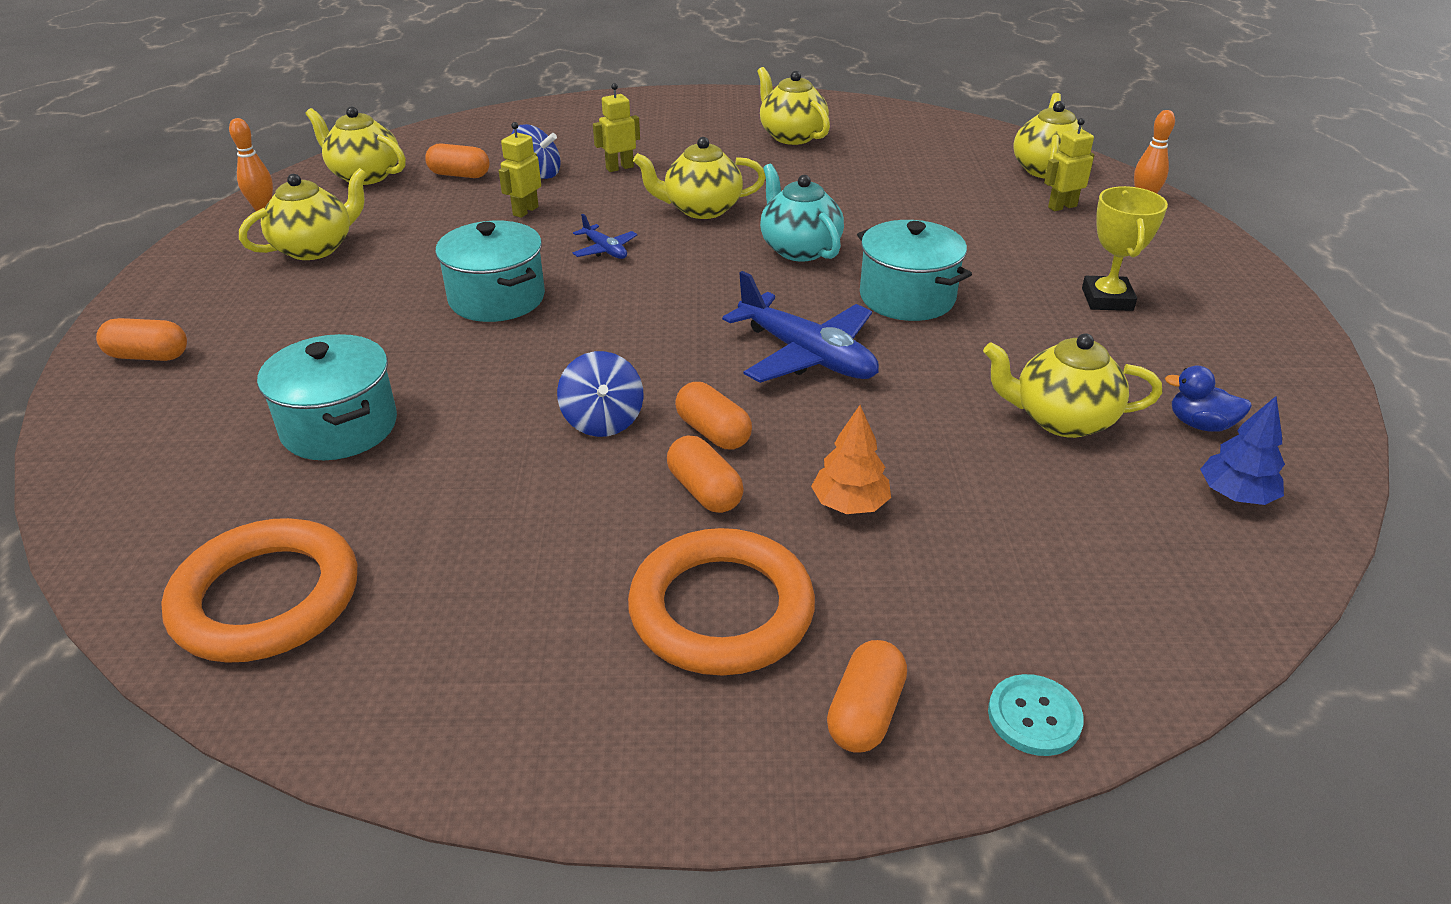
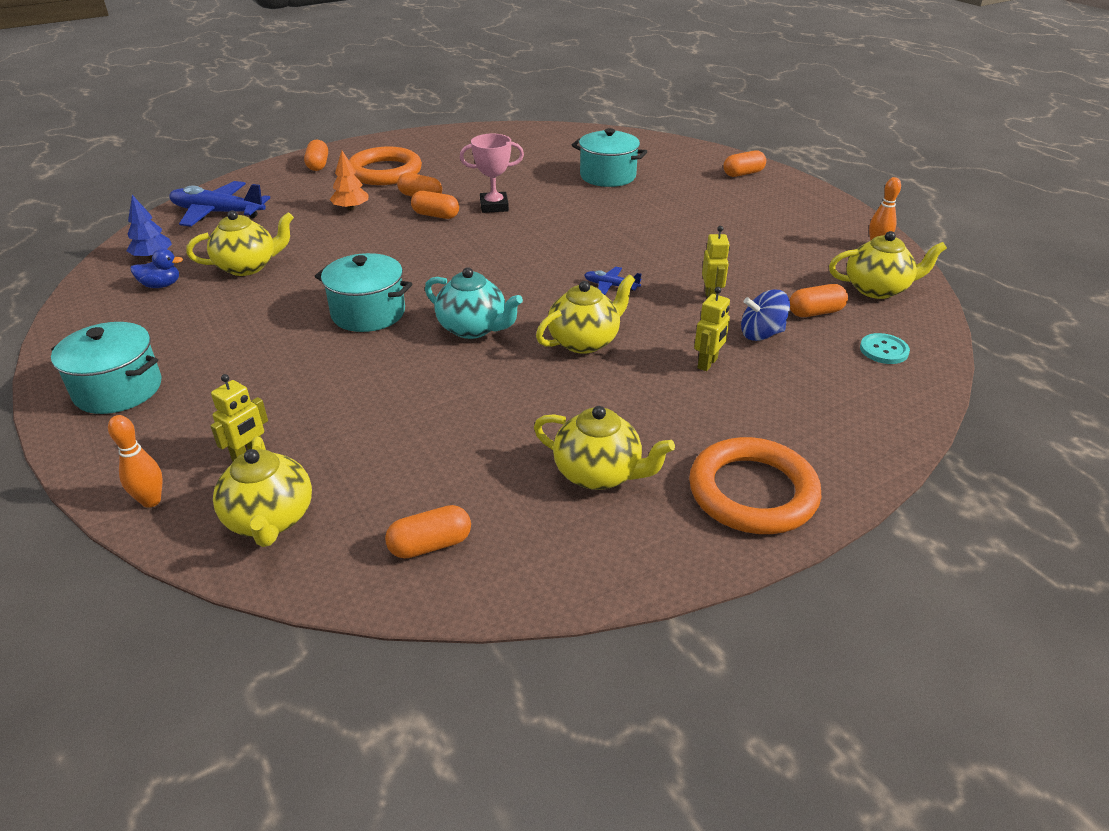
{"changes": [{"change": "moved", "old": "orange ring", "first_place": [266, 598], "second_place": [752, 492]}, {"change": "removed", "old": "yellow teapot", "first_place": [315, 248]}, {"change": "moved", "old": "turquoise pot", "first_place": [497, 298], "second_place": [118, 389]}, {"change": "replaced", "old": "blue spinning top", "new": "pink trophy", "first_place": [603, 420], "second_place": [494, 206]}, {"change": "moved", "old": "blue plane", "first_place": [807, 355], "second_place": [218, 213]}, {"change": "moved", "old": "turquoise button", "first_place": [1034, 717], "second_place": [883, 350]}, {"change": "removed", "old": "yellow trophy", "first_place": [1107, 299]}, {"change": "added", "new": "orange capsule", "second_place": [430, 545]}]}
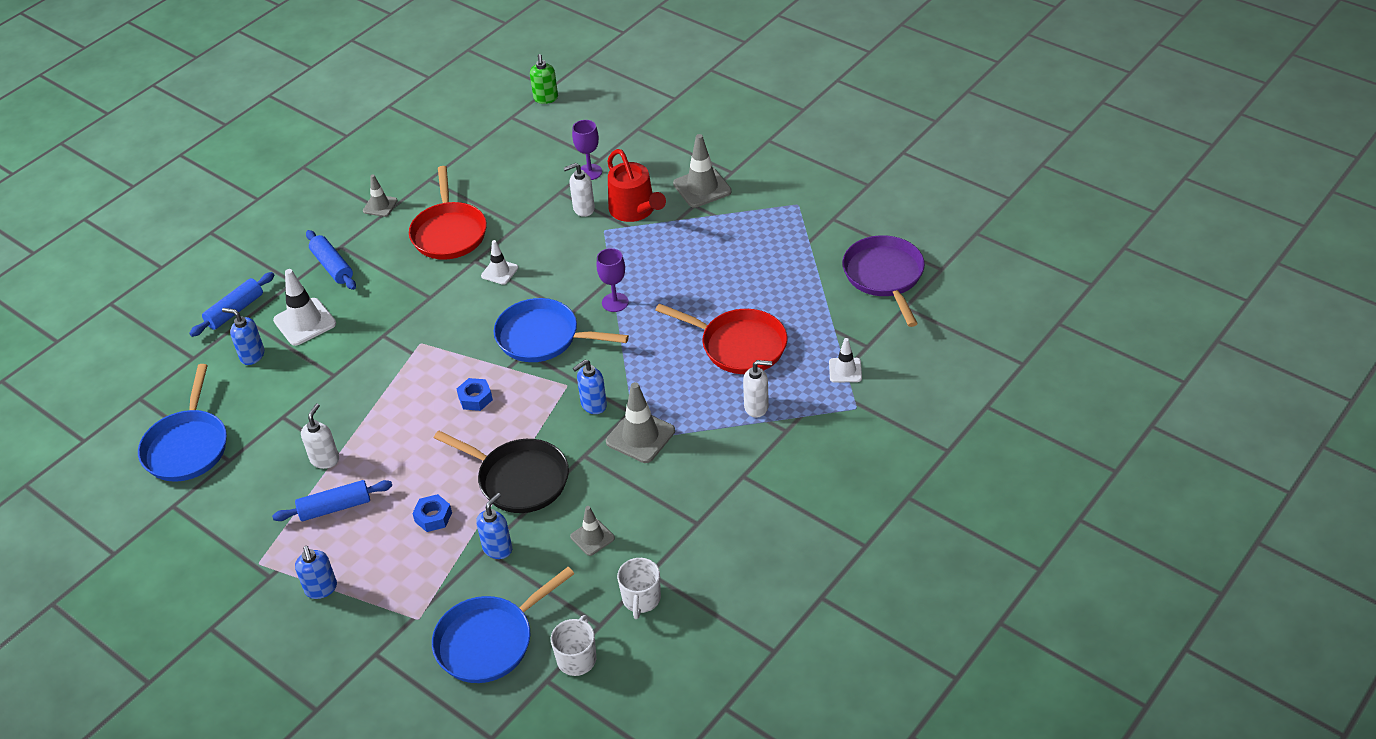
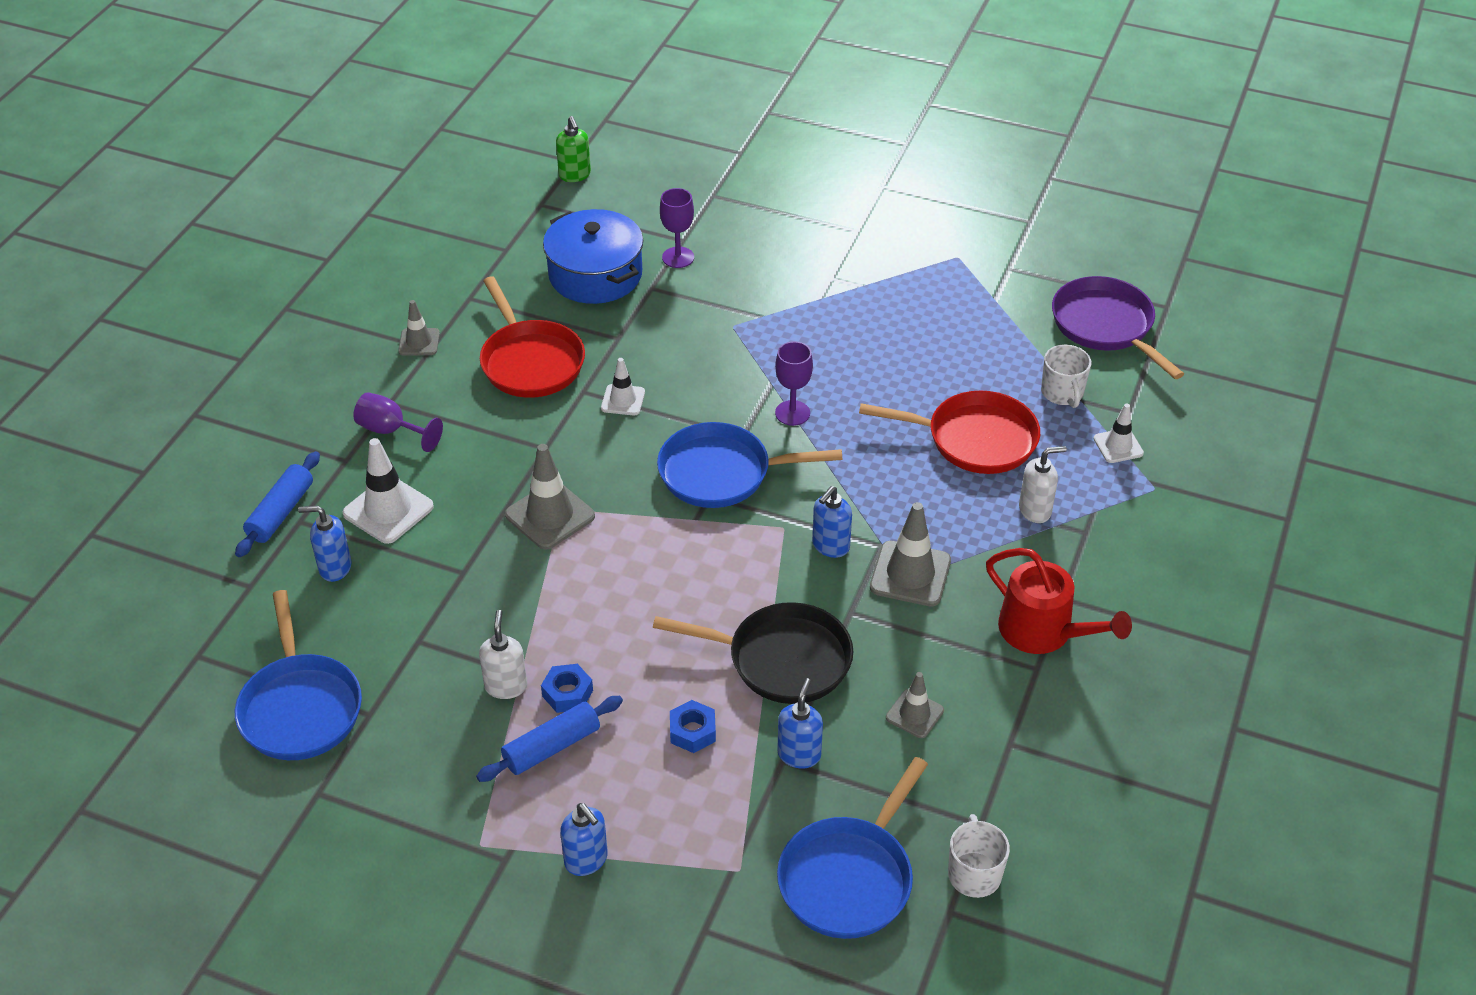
{"changes": [{"change": "replaced", "old": "blue rolling pin", "new": "purple goblet", "first_place": [332, 266], "second_place": [391, 431]}, {"change": "moved", "old": "blue nut", "first_place": [475, 398], "second_place": [567, 693]}, {"change": "removed", "old": "white soap dispenser", "first_place": [583, 209]}, {"change": "moved", "old": "red watering can", "first_place": [635, 210], "second_place": [1043, 631]}, {"change": "moved", "old": "white mug", "first_place": [641, 599], "second_place": [1062, 393]}, {"change": "moved", "old": "grey traffic cone", "first_place": [702, 188], "second_place": [550, 515]}, {"change": "added", "new": "blue pot", "second_place": [595, 274]}]}
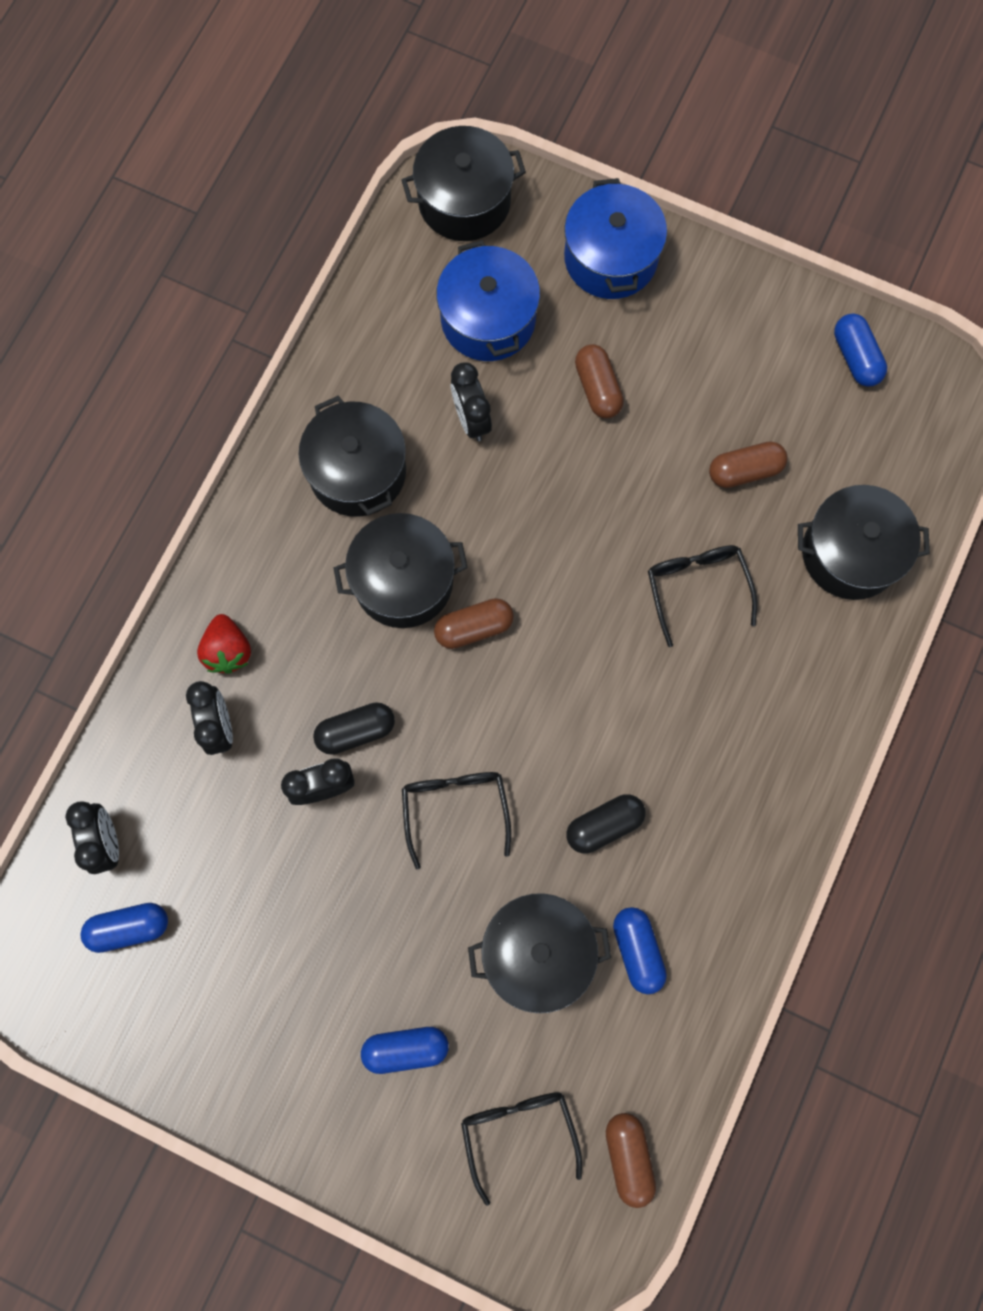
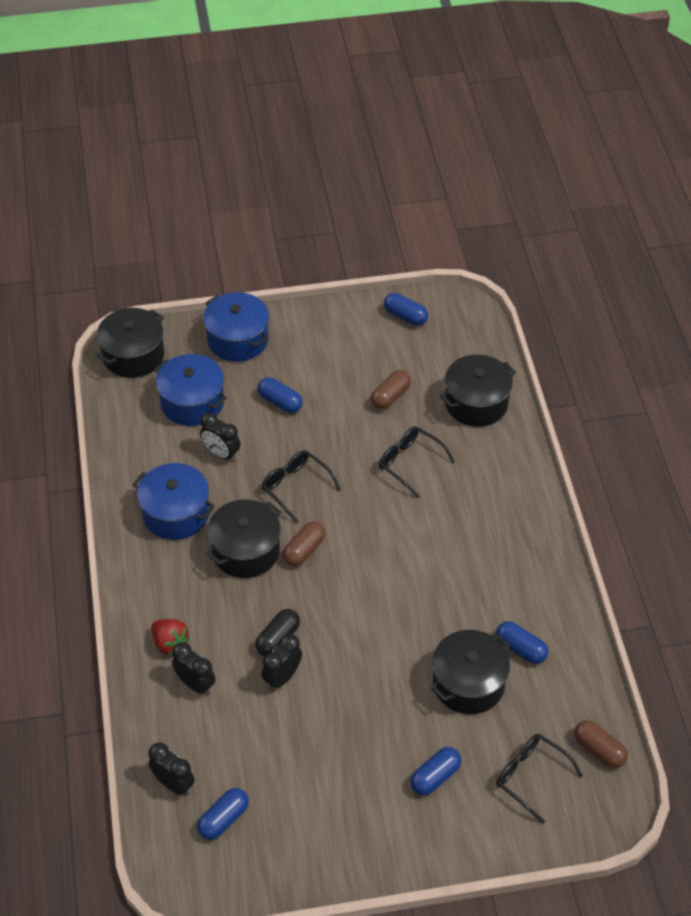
{"changes": [{"change": "recoloured", "old": "black pot", "new": "blue pot", "first_place": [357, 471], "second_place": [176, 514]}, {"change": "moved", "old": "black glasses", "first_place": [455, 808], "second_place": [295, 487]}, {"change": "removed", "old": "black capsule", "first_place": [604, 825]}, {"change": "recoloured", "old": "brown capsule", "new": "blue capsule", "first_place": [598, 388], "second_place": [280, 402]}]}
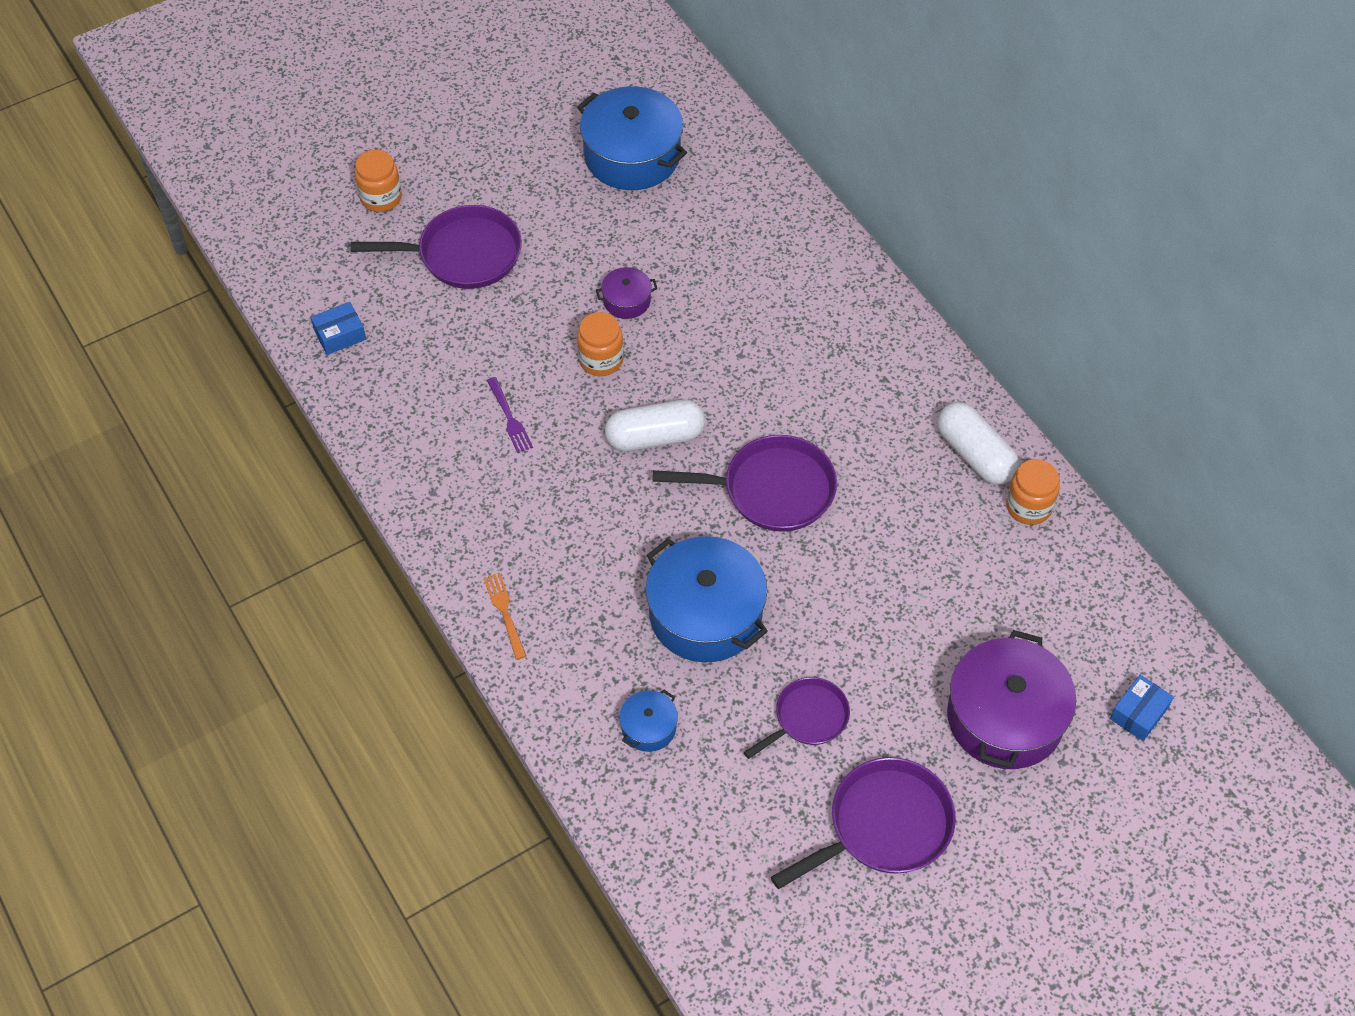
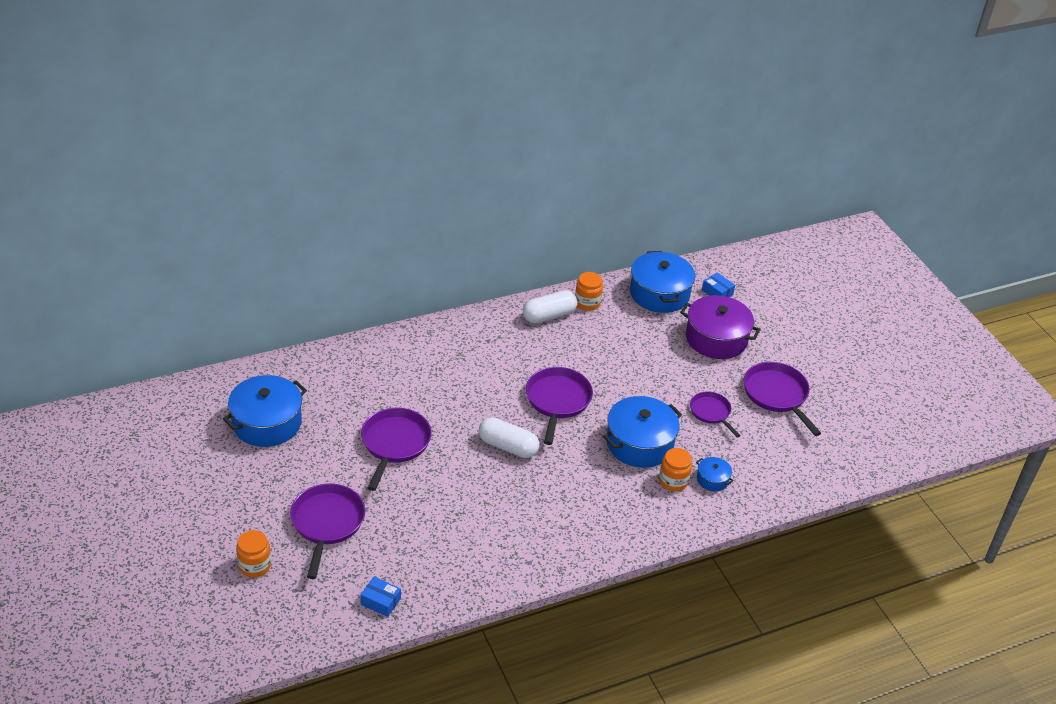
{"changes": [{"change": "turned", "old": "blue box", "first_place": [340, 335], "second_place": [380, 601], "degrees": -45}, {"change": "removed", "old": "orange fork", "first_place": [504, 612]}, {"change": "removed", "old": "purple fork", "first_place": [510, 418]}, {"change": "moved", "old": "orange jar", "first_place": [601, 360], "second_place": [673, 481]}, {"change": "replaced", "old": "purple pot", "new": "purple pan", "first_place": [627, 300], "second_place": [394, 444]}, {"change": "turned", "old": "white capsule", "first_place": [655, 437], "second_place": [508, 446], "degrees": -60}, {"change": "added", "new": "blue pot", "second_place": [659, 293]}]}
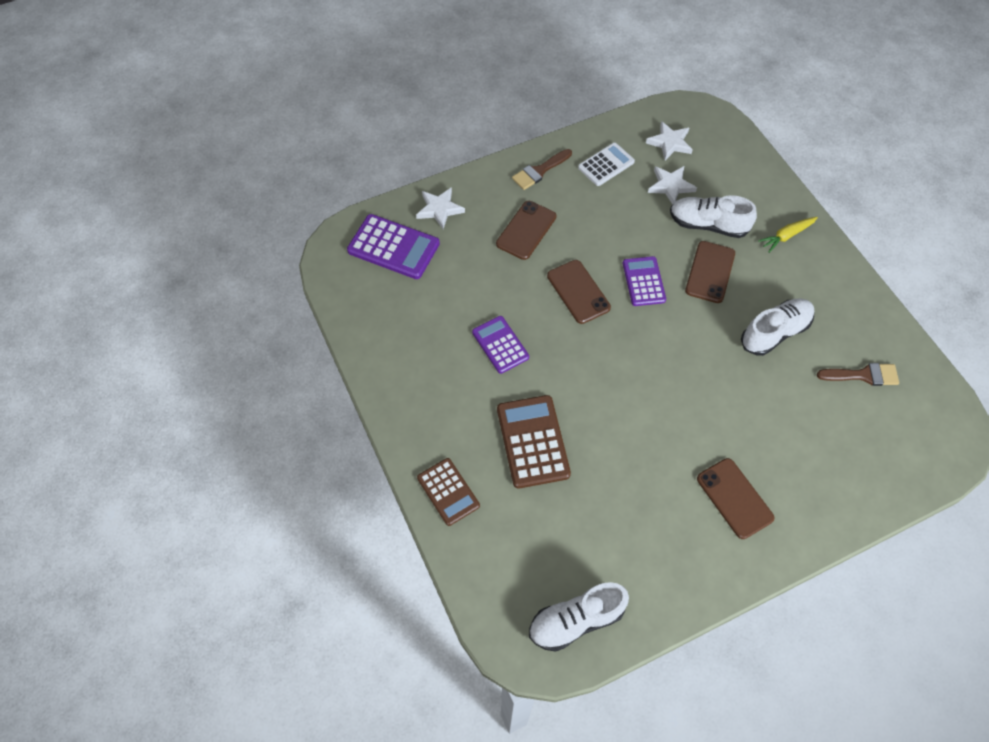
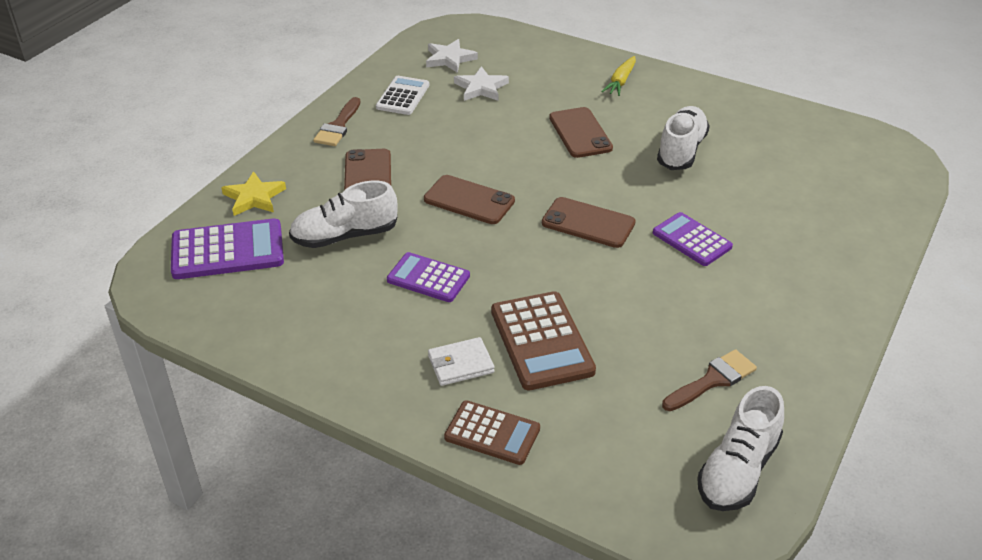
{"changes": [{"change": "recoloured", "old": "white star", "new": "yellow star", "first_place": [439, 209], "second_place": [254, 197]}, {"change": "turned", "old": "brown calculator", "first_place": [533, 441], "second_place": [541, 341], "degrees": -150}, {"change": "moved", "old": "purple calculator", "first_place": [644, 281], "second_place": [692, 240]}, {"change": "moved", "old": "white shoe", "first_place": [708, 225], "second_place": [345, 236]}, {"change": "moved", "old": "brown phone", "first_place": [734, 498], "second_place": [588, 223]}, {"change": "moved", "old": "brown brush", "first_place": [863, 375], "second_place": [713, 380]}, {"change": "added", "new": "white wallet", "second_place": [460, 364]}]}
